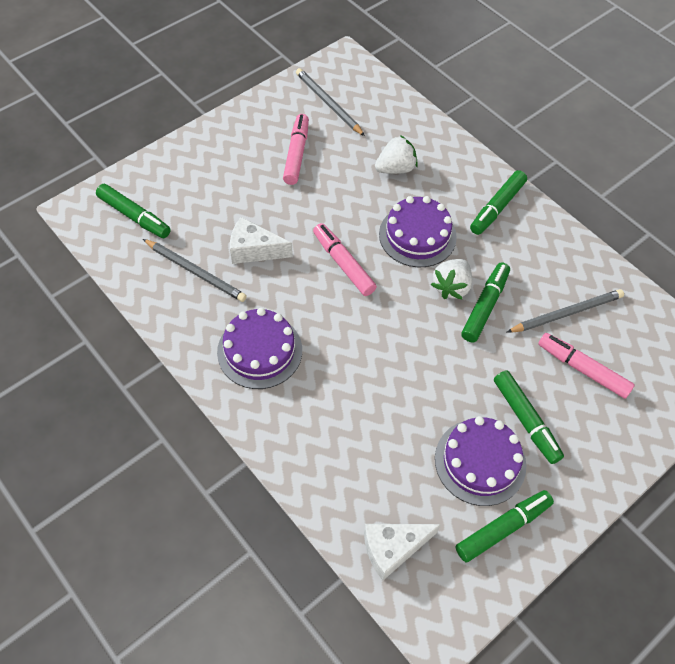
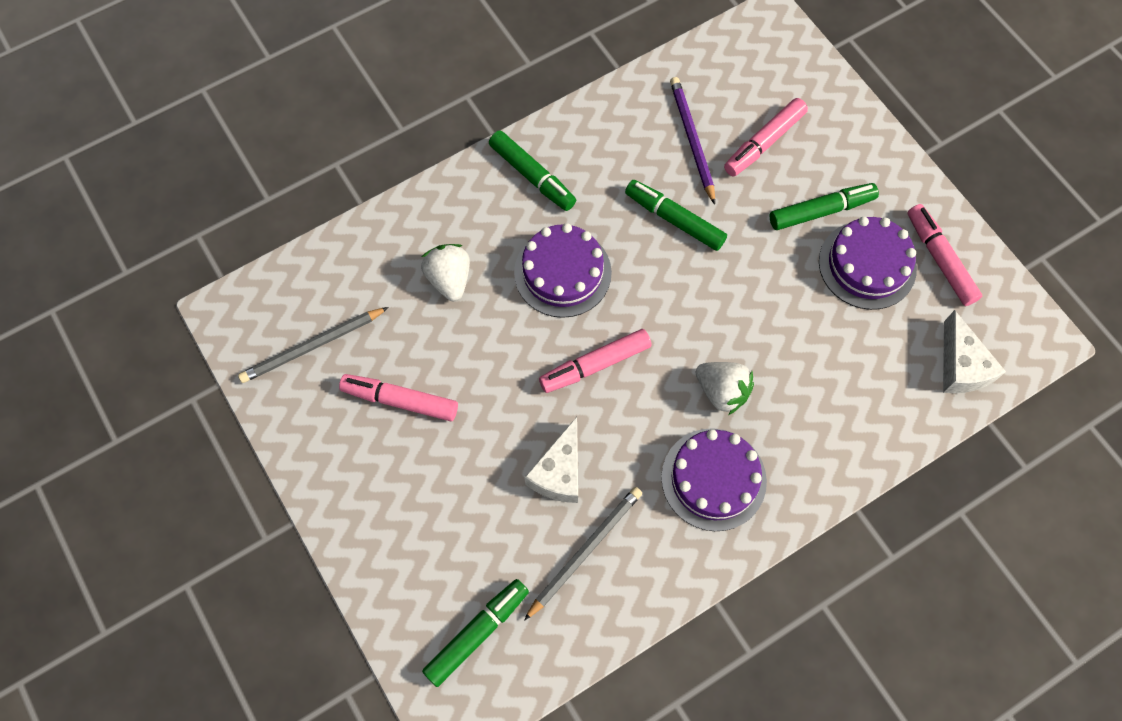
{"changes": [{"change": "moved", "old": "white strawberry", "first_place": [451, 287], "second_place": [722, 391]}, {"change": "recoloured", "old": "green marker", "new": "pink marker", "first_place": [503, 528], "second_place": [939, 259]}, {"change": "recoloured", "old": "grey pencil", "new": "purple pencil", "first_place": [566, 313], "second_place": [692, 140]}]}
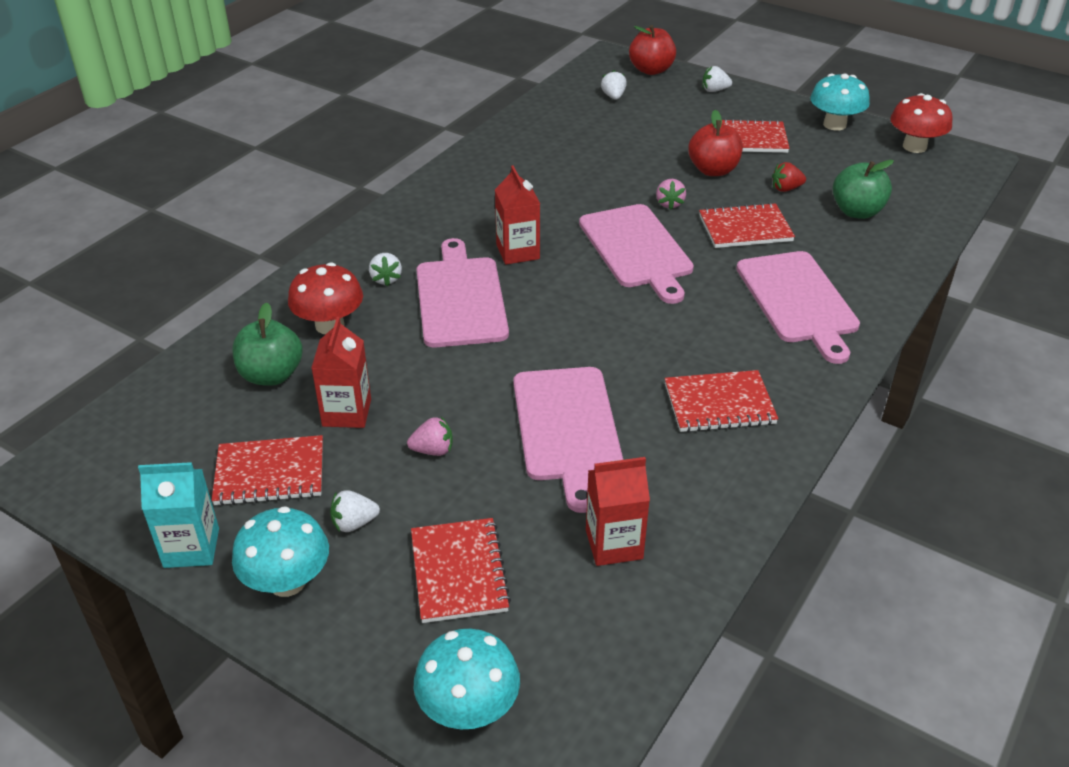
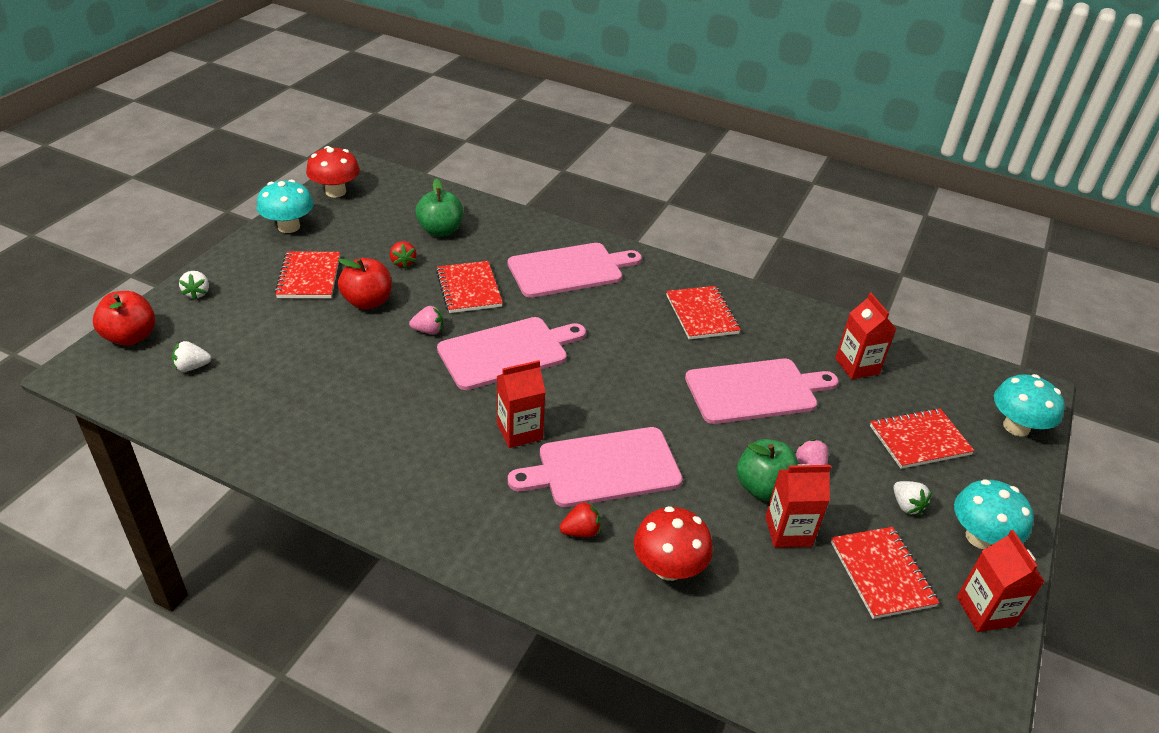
{"changes": [{"change": "recoloured", "old": "turquoise carton", "new": "red carton", "first_place": [191, 548], "second_place": [985, 611]}, {"change": "moved", "old": "green apple", "first_place": [271, 375], "second_place": [763, 488]}, {"change": "recoloured", "old": "white strawberry", "new": "red strawberry", "first_place": [386, 279], "second_place": [581, 531]}]}
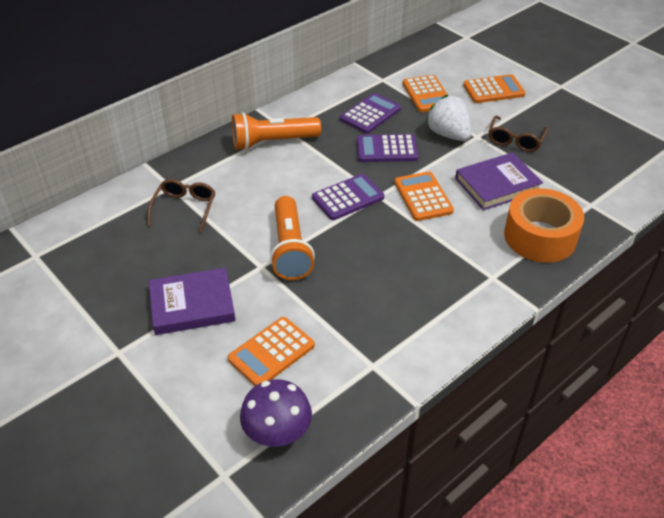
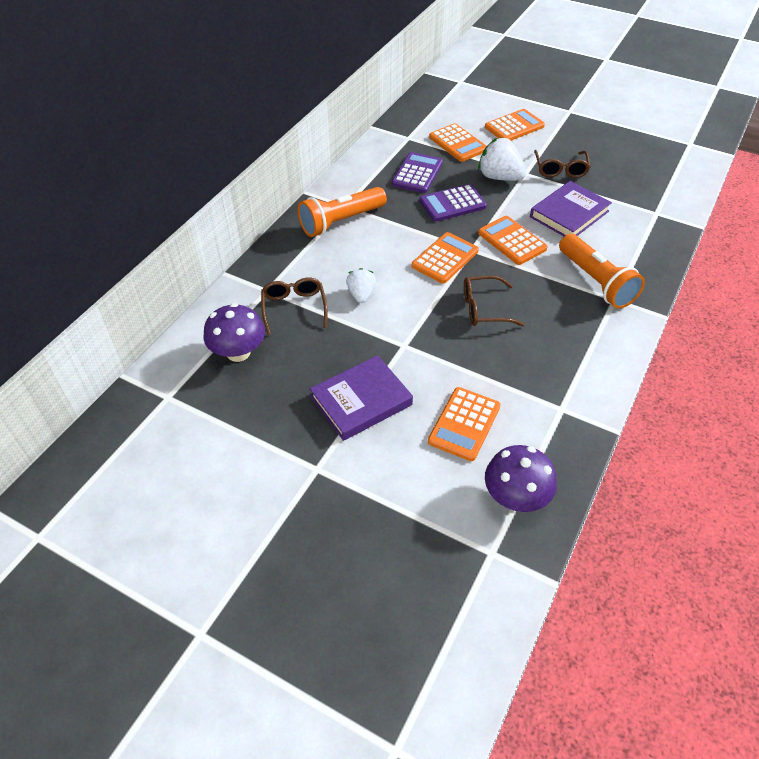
{"changes": [{"change": "moved", "old": "orange flashlight", "first_place": [290, 249], "second_place": [596, 282]}, {"change": "recoloured", "old": "purple calculator", "new": "orange calculator", "first_place": [348, 198], "second_place": [445, 258]}, {"change": "removed", "old": "orange tape", "first_place": [540, 237]}, {"change": "added", "new": "purple mushroom", "second_place": [238, 352]}, {"change": "added", "new": "white strawberry", "second_place": [361, 294]}, {"change": "added", "new": "brown glasses", "second_place": [484, 308]}]}
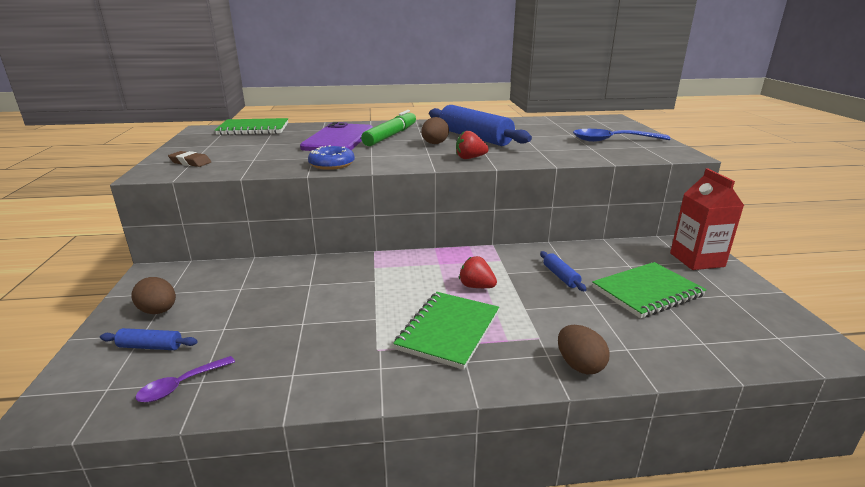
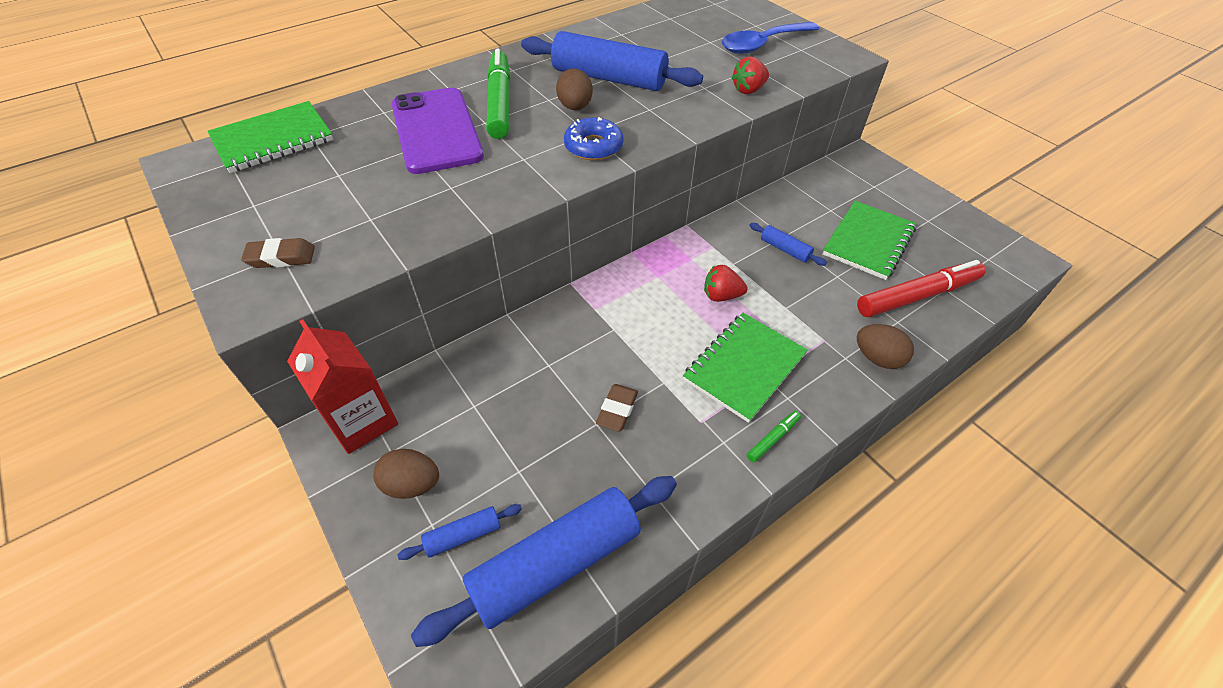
{"changes": [{"change": "replaced", "old": "purple spoon", "new": "blue rolling pin", "first_place": [181, 385], "second_place": [556, 563]}, {"change": "moved", "old": "blue donut", "first_place": [332, 164], "second_place": [593, 146]}, {"change": "turned", "old": "green notebook", "first_place": [448, 331], "second_place": [744, 367], "degrees": 45}, {"change": "moved", "old": "red strawberry", "first_place": [470, 158], "second_place": [748, 90]}, {"change": "moved", "old": "red carton", "first_place": [697, 260], "second_place": [362, 421]}, {"change": "added", "new": "brown eraser", "second_place": [617, 410]}, {"change": "added", "new": "green marker", "second_place": [772, 439]}, {"change": "added", "new": "red marker", "second_place": [916, 296]}]}
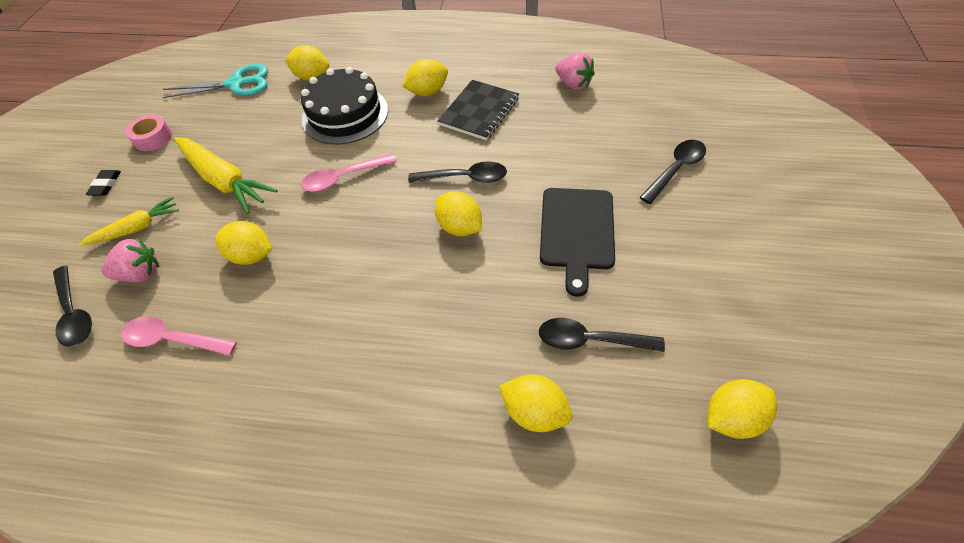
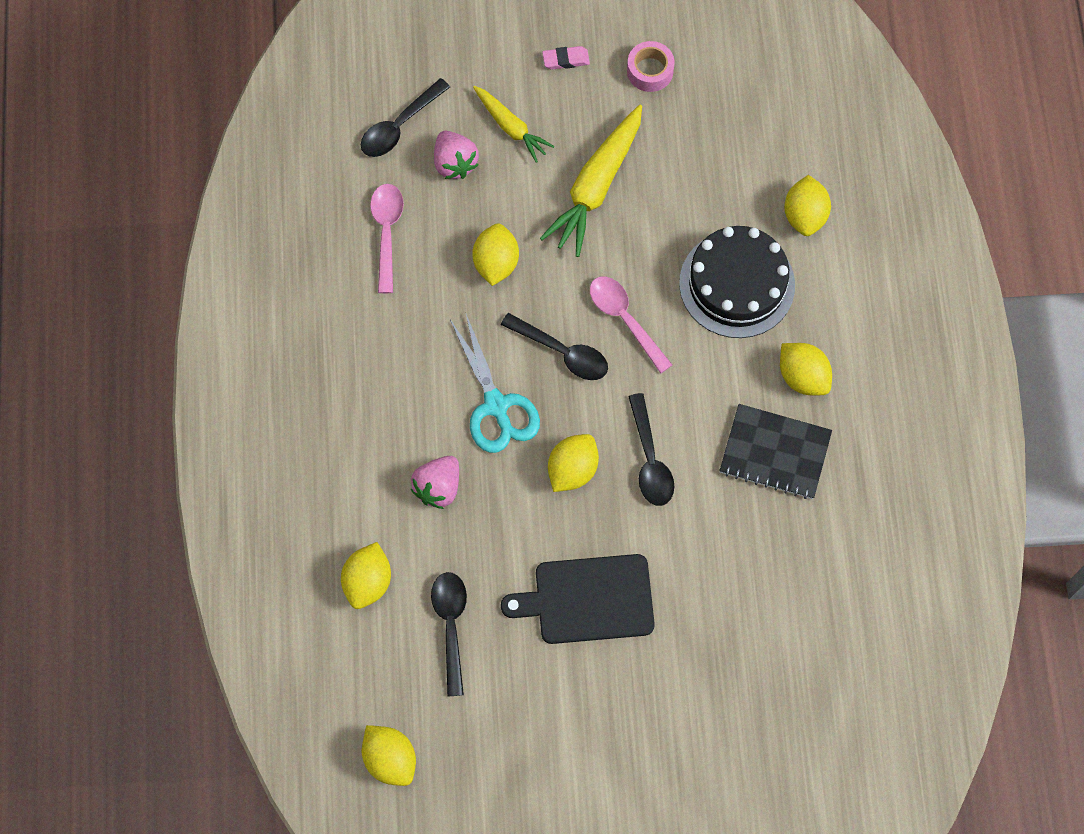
{"changes": [{"change": "recoloured", "old": "black eraser", "new": "pink eraser", "first_place": [106, 185], "second_place": [566, 60]}, {"change": "moved", "old": "turquoise scissors", "first_place": [236, 84], "second_place": [496, 405]}, {"change": "moved", "old": "pink strawberry", "first_place": [573, 84], "second_place": [438, 487]}, {"change": "moved", "old": "black spoon", "first_place": [675, 169], "second_place": [562, 352]}]}
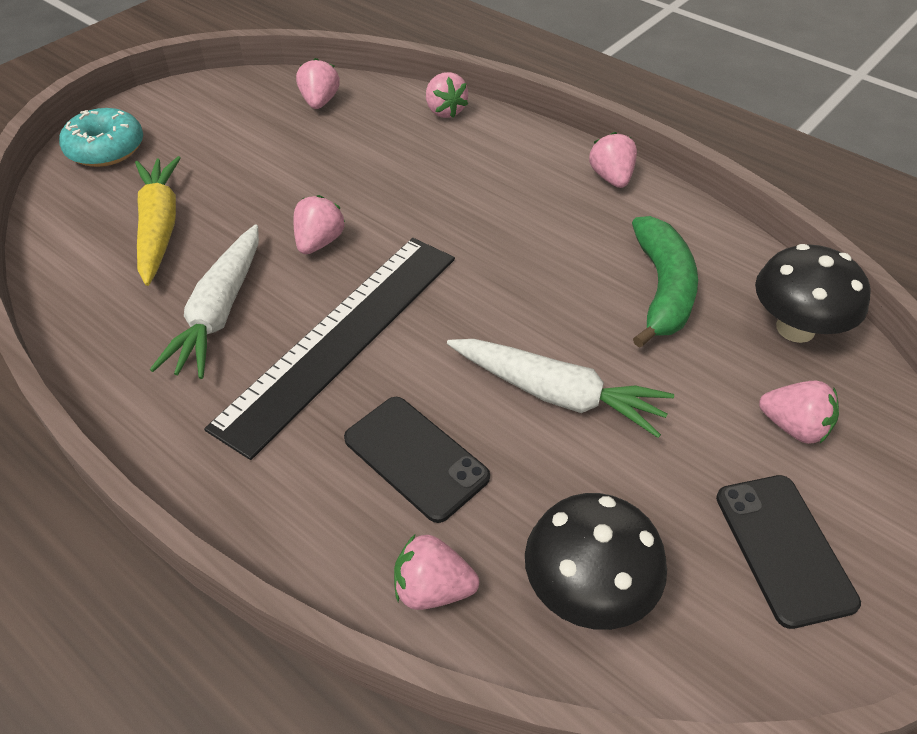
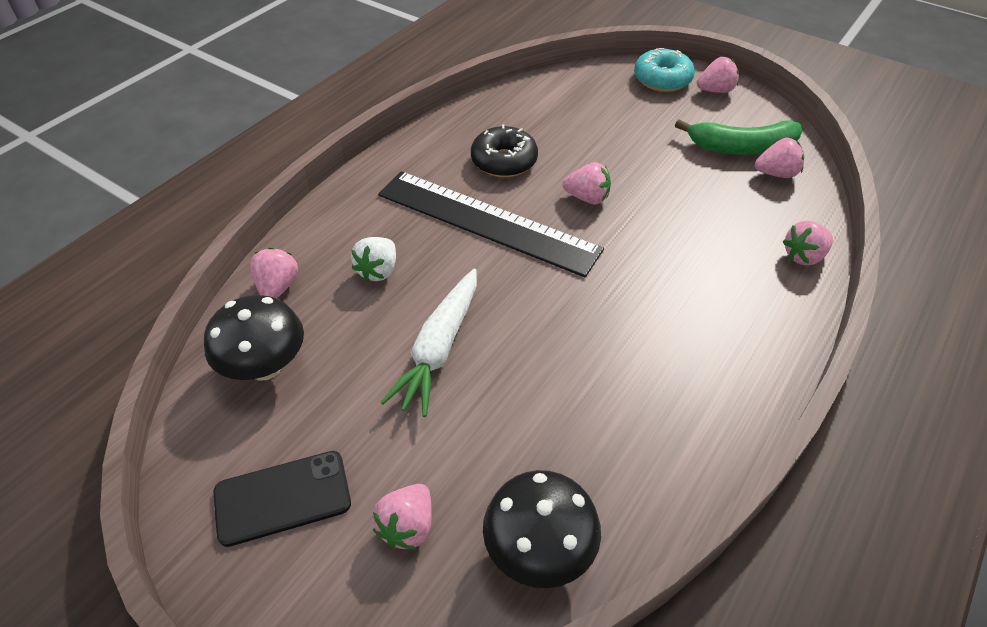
{"changes": [{"change": "removed", "old": "yellow carrot", "first_place": [159, 227]}, {"change": "replaced", "old": "white carrot", "new": "black donut", "first_place": [219, 312], "second_place": [504, 161]}, {"change": "replaced", "old": "black phone", "new": "white strawberry", "first_place": [415, 458], "second_place": [378, 271]}, {"change": "moved", "old": "pink strawberry", "first_place": [611, 178], "second_place": [715, 90]}, {"change": "moved", "old": "green banana", "first_place": [662, 289], "second_place": [741, 147]}]}
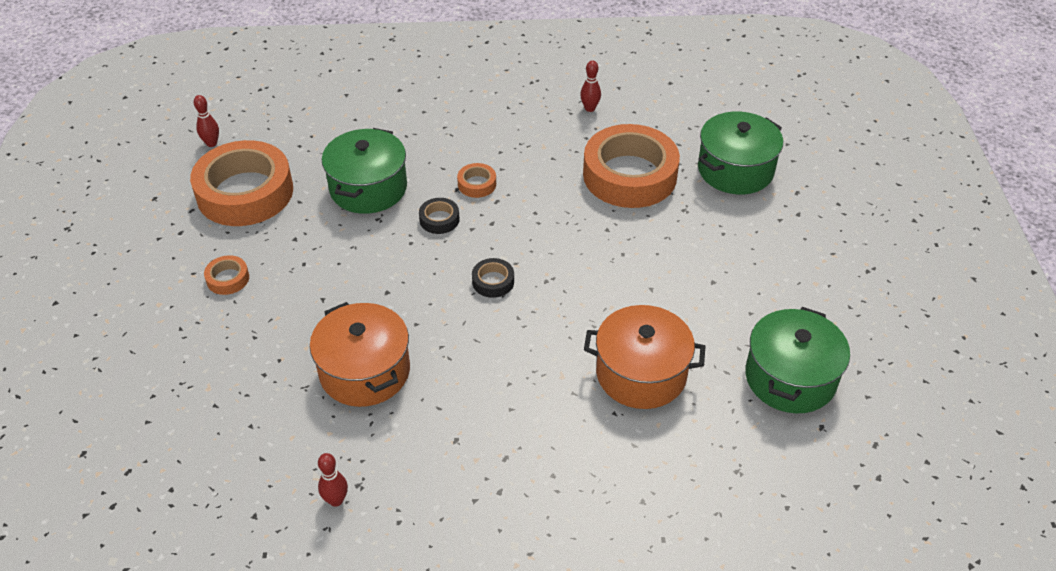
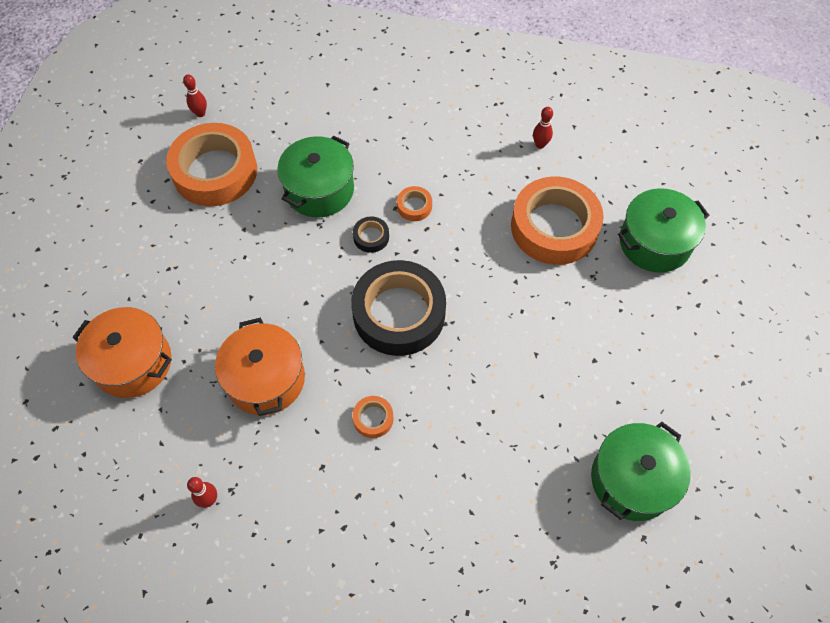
{"changes": [{"change": "moved", "old": "orange tape", "first_place": [228, 279], "second_place": [373, 418]}, {"change": "resized", "old": "black tape", "first_place": [493, 281], "second_place": [399, 313], "factor": 2.45}, {"change": "moved", "old": "orange pot", "first_place": [641, 373], "second_place": [133, 363]}]}
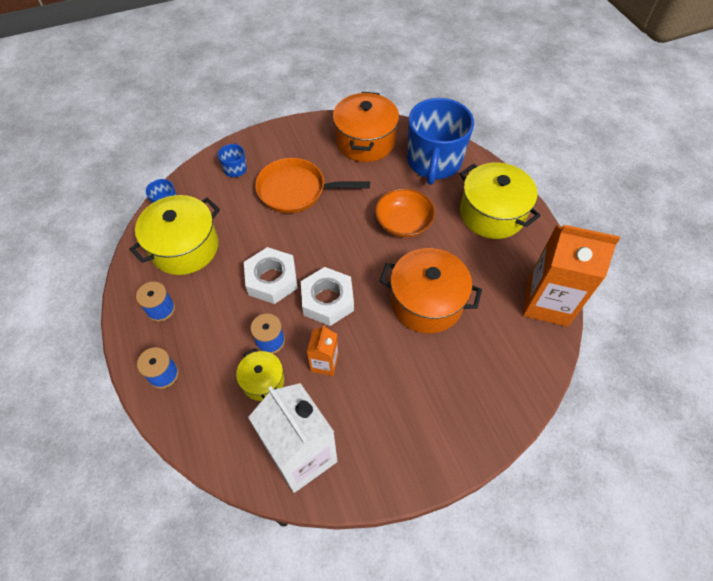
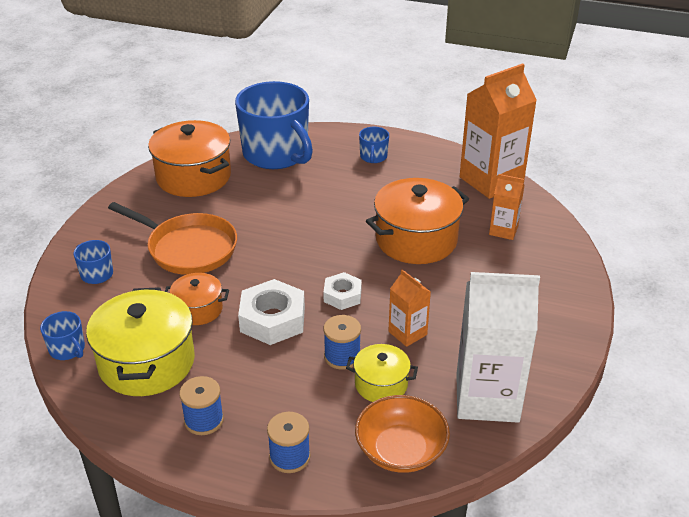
{"changes": [{"change": "turned", "old": "orange pan", "first_place": [296, 190], "second_place": [188, 248], "degrees": -105}, {"change": "resized", "old": "white nut", "first_place": [327, 300], "second_place": [342, 295], "factor": 0.6}, {"change": "moved", "old": "orange bowl", "first_place": [403, 223], "second_place": [401, 450]}, {"change": "replaced", "old": "yellow pot", "new": "blue mug", "first_place": [492, 213], "second_place": [373, 157]}, {"change": "added", "new": "orange pot", "second_place": [198, 309]}, {"change": "added", "new": "orange carton", "second_place": [503, 230]}]}
